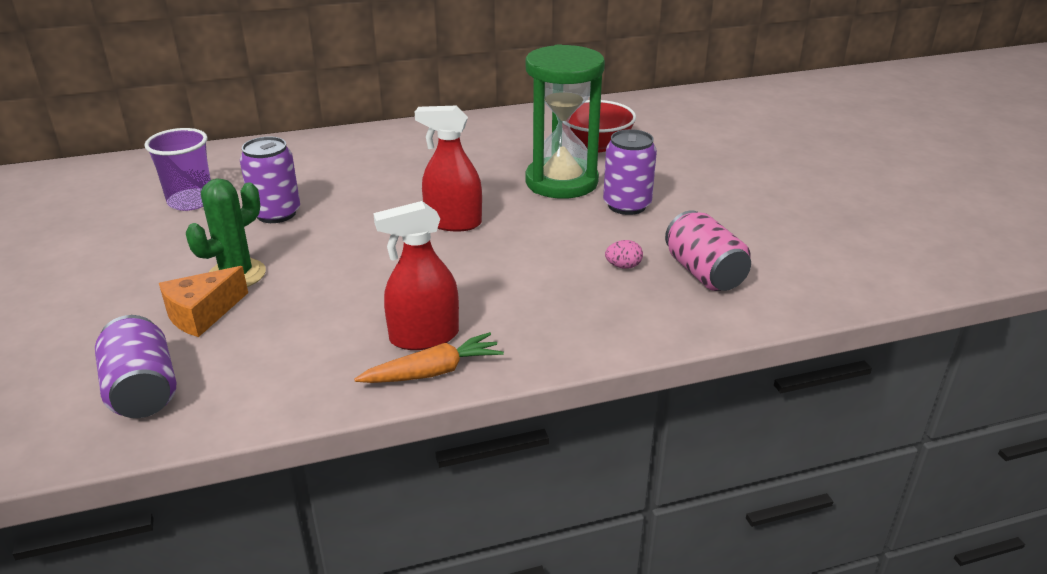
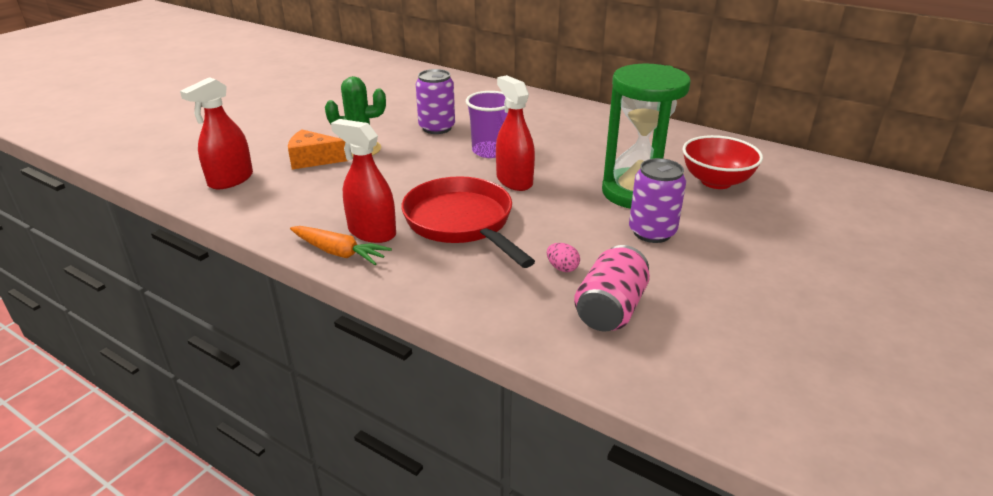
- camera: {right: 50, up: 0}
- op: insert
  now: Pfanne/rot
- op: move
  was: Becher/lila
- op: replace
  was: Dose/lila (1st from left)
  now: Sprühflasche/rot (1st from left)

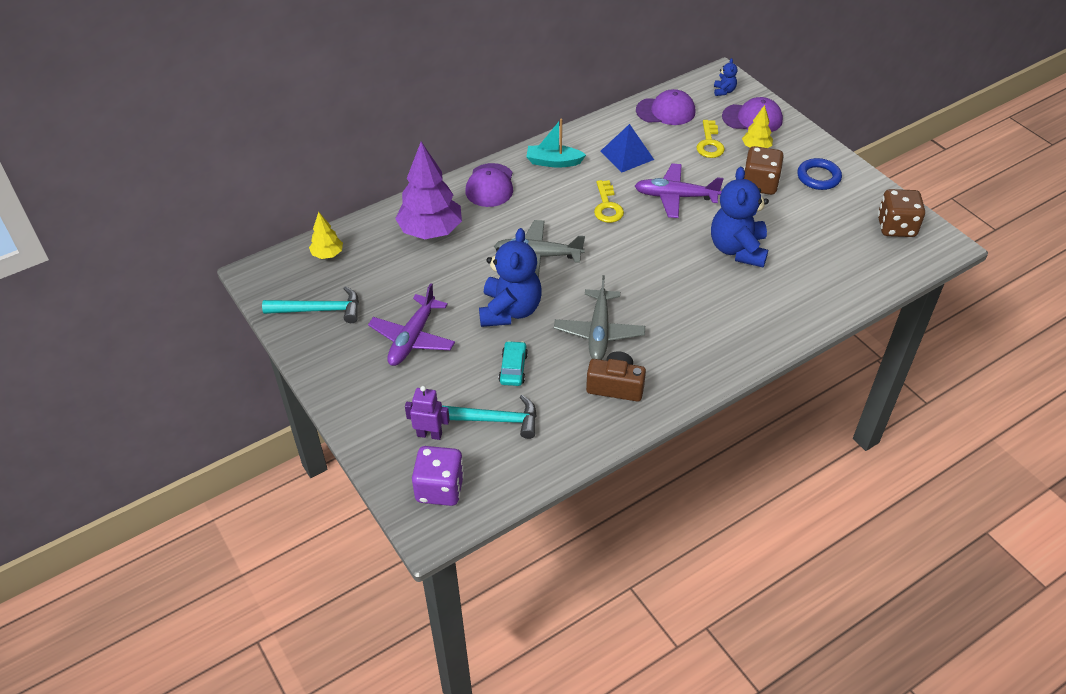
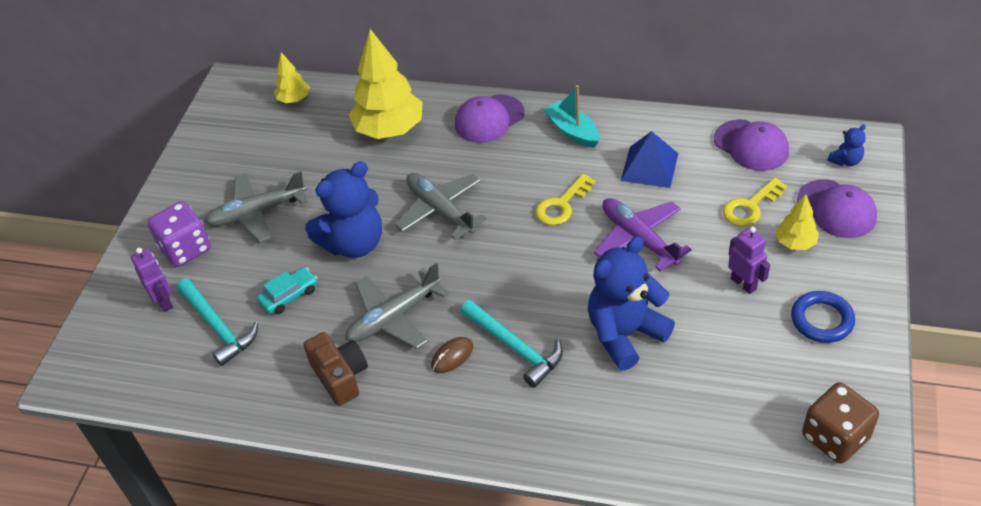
- camera: {right: 50, up: 0}
- op: insert
  now: Computermaus/braun
- op: move
  was: Hammer/türkis (1st from left in the first image)
  now: Hammer/türkis (2nd from left)
- op: move
  was: Spielwürfel/lila
- op: replace
  was: Spielwürfel/braun (1st from left)
  now: Roboter/lila (2nd from left)
- op: recolor
  was: Flugzeug/lila (1st from left)
  now: Flugzeug/grau (1st from left)
- op: recolor
  was: Baum/lila
  now: Baum/gelb (2nd from left)

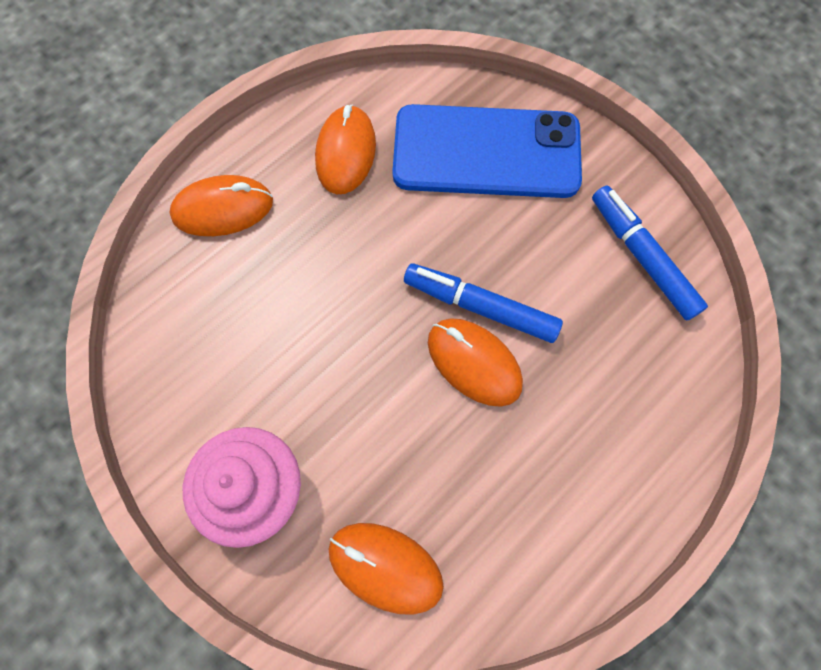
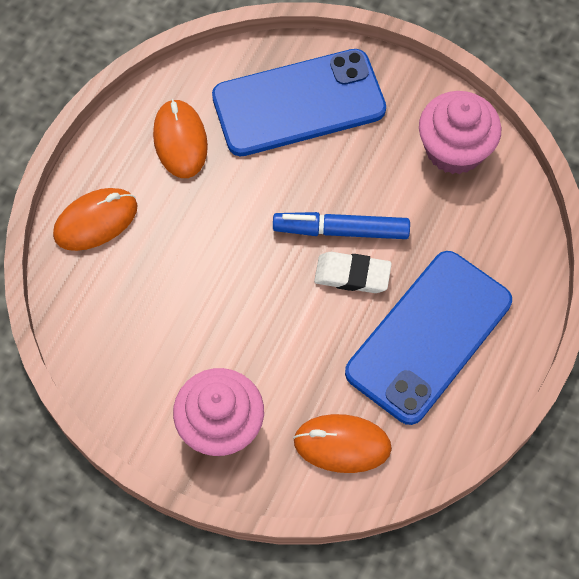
- camera: {right: -20, up: -5}
- op: insert
  now: Handy/blau (2nd from left)
- op: replace
  was: Computermaus/orange (4th from left)
  now: Radiergummi/weiß
- op: replace
  was: Filzstift/blau (2nd from left)
  now: Muffin/rosa (2nd from left)

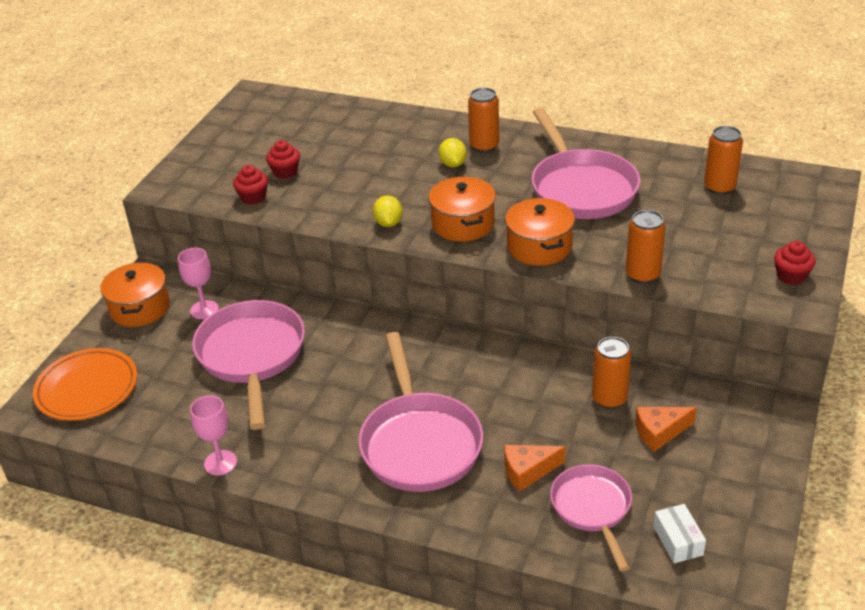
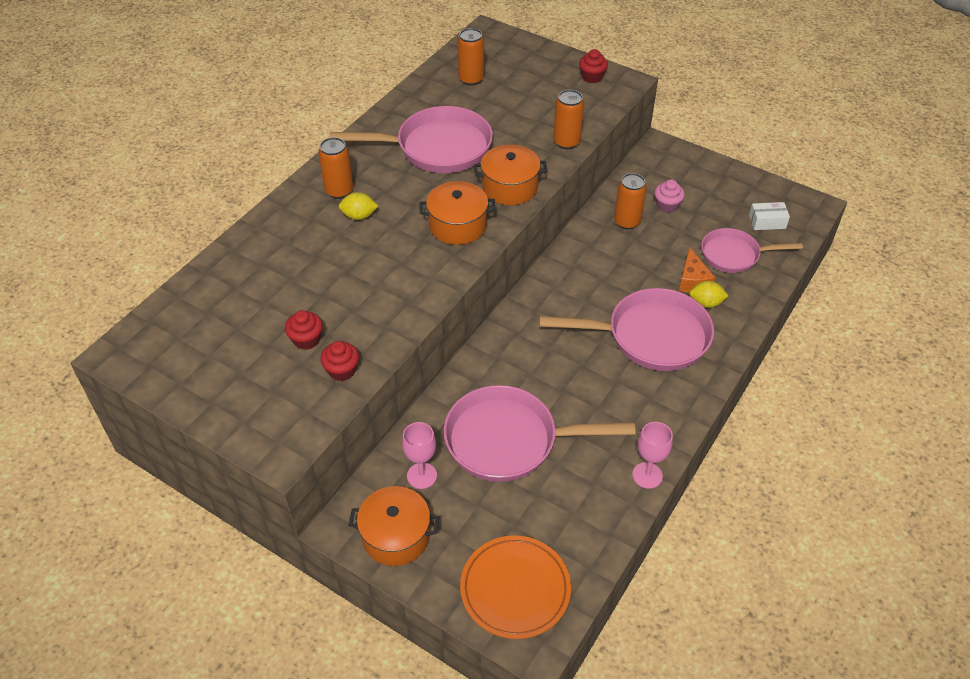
- camera: {right: -80, up: 10}
- op: move
  was: Zitrone/gelb (1st from left in the first image)
  now: Zitrone/gelb (2nd from left)
- op: replace
  was: Käse/orange (2nd from left)
  now: Muffin/rosa

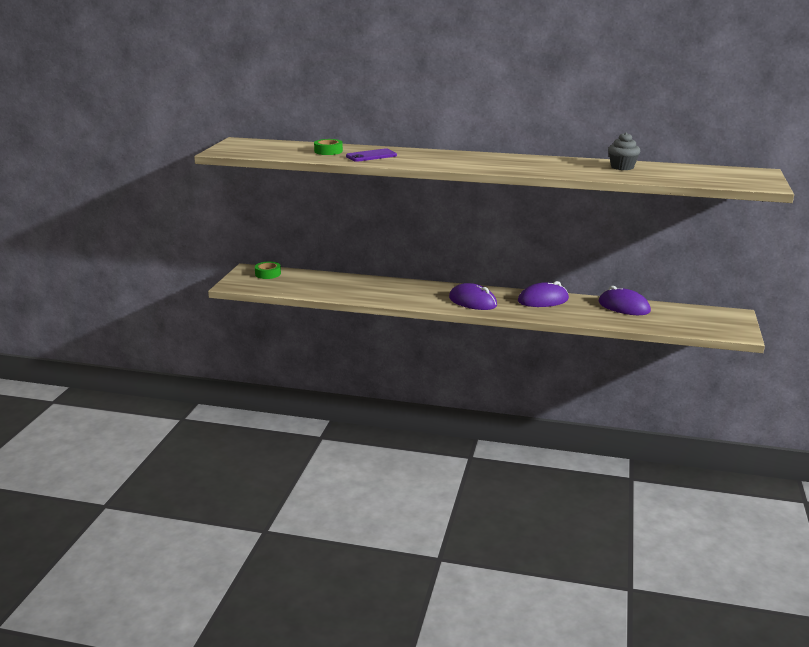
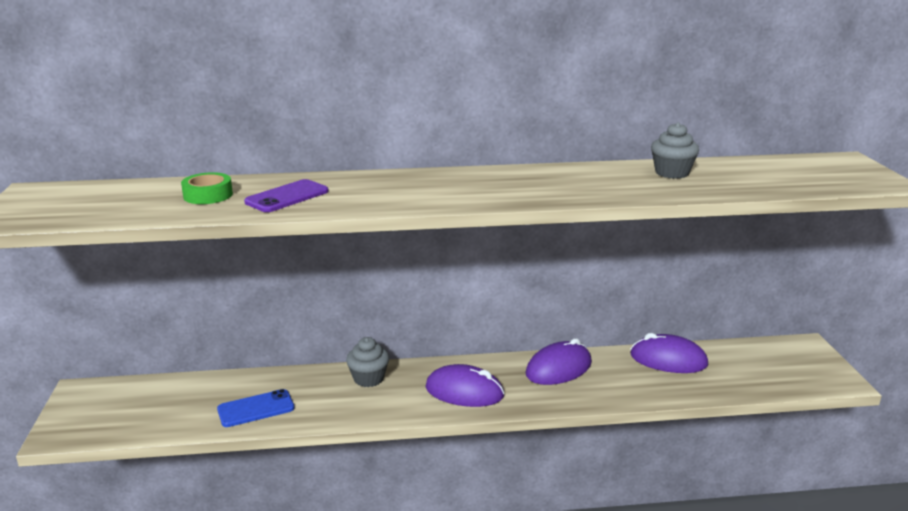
- camera: {right: -20, up: 0}
- op: delete
  was: Klebeband/grün (1st from left)
- op: insert
  now: Handy/blau
- op: insert
  now: Muffin/grau (1st from left)

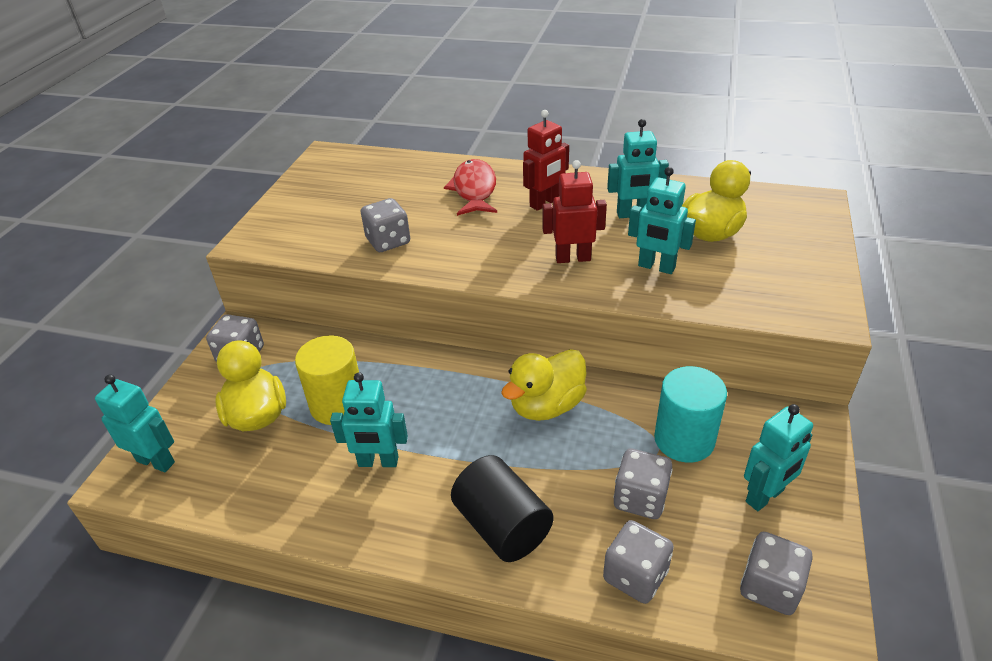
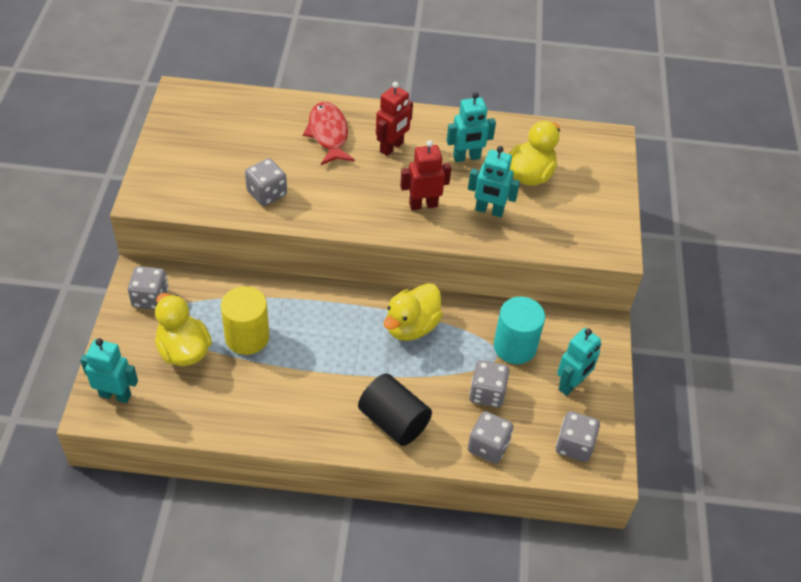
- camera: {right: -15, up: 10}
- op: delete
  was: Roboter/türkis (2nd from left)

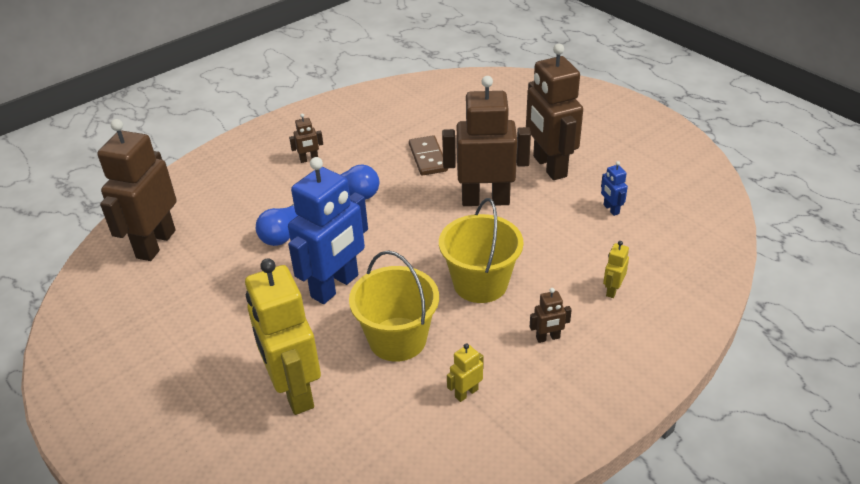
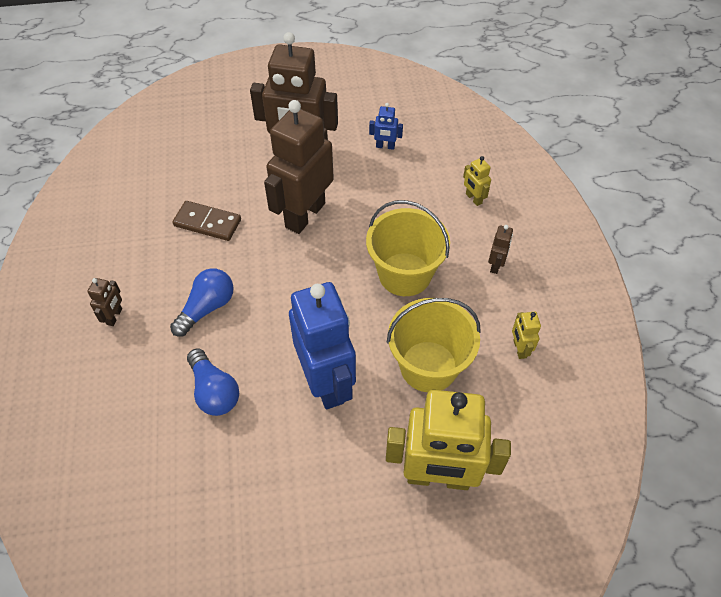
- camera: {right: -60, up: 15}
- op: delete
  was: Roboter/braun (1st from left)

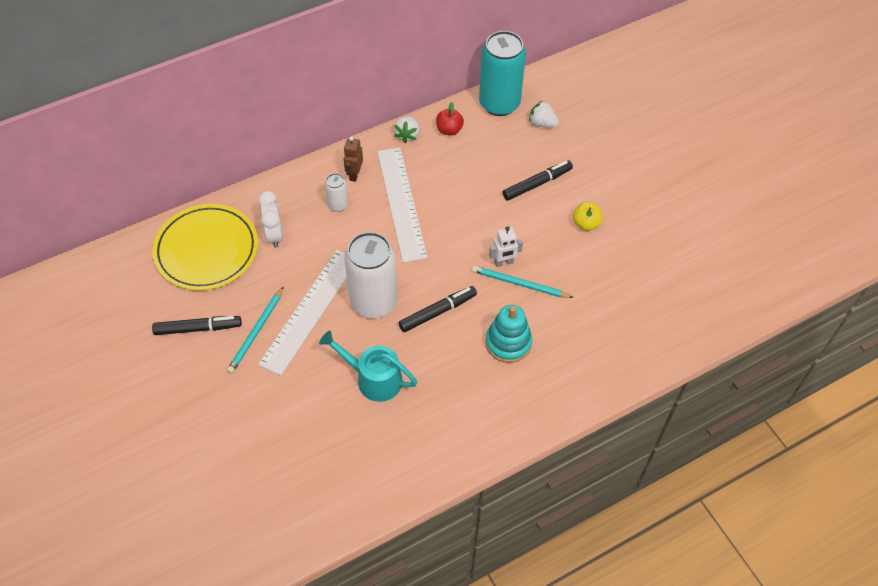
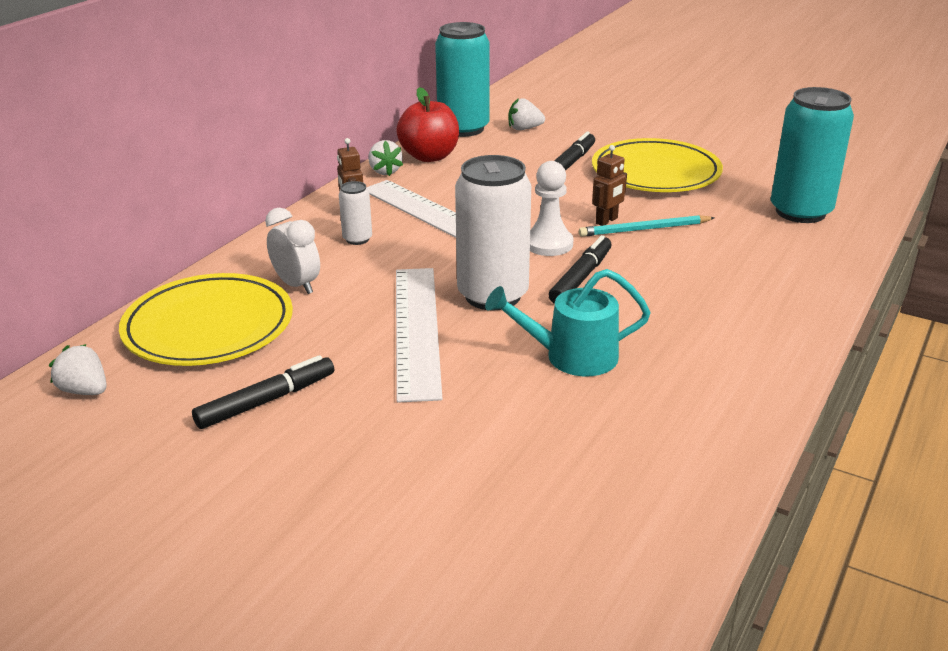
- camera: {right: -30, up: -25}
- op: delete
  was: Bleistift/türkis (1st from left)
- op: delete
  was: Stapelspielzeug/türkis
- op: insert
  now: Erdbeere/weiß (1st from left)
- op: insert
  now: Bauer/weiß
- op: insert
  now: Dose/türkis (2nd from left)
- op: replace
  was: Apfel/gelb
  now: Teller/gelb (2nd from left)
- op: recolor
  was: Roboter/weiß
  now: Roboter/braun (2nd from left)
- op: resize
  was: Apfel/rot
  ratio: 1.74

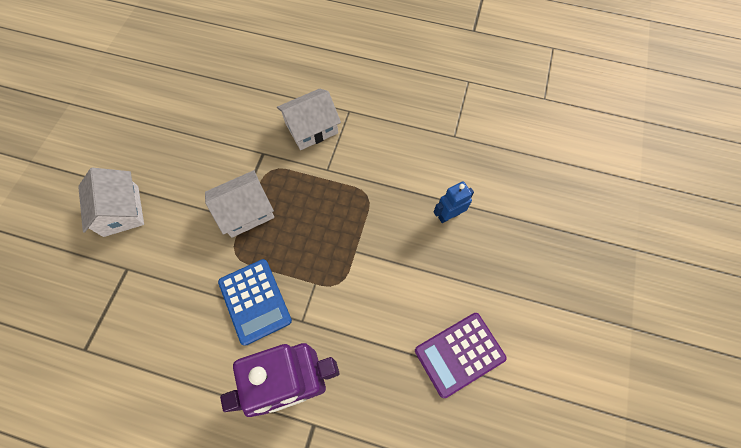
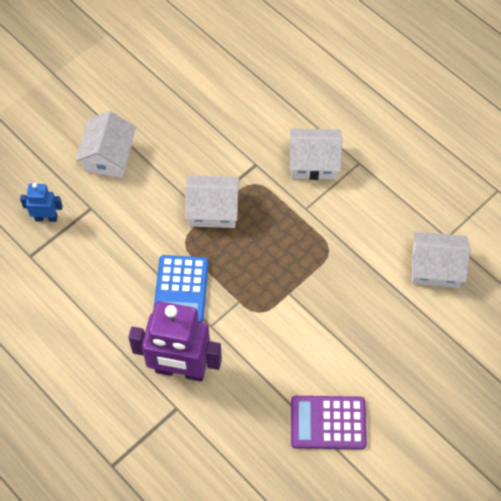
- camera: {right: 30, up: -5}
- op: insert
  now: Haus/weiß (4th from left)
- op: move
  was: Roboter/blau

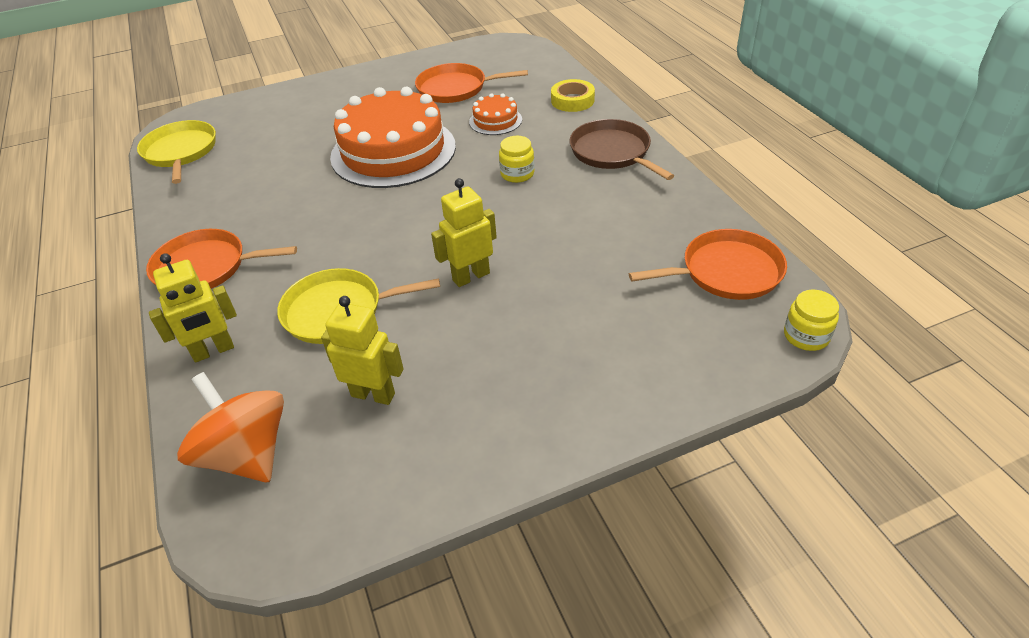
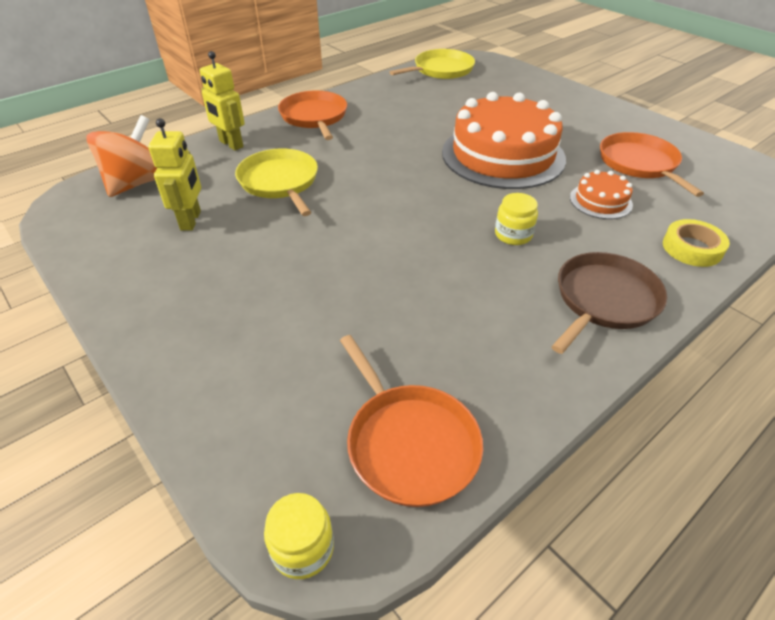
- camera: {right: 70, up: 0}
- op: delete
  was: Roboter/gelb (3rd from left)

